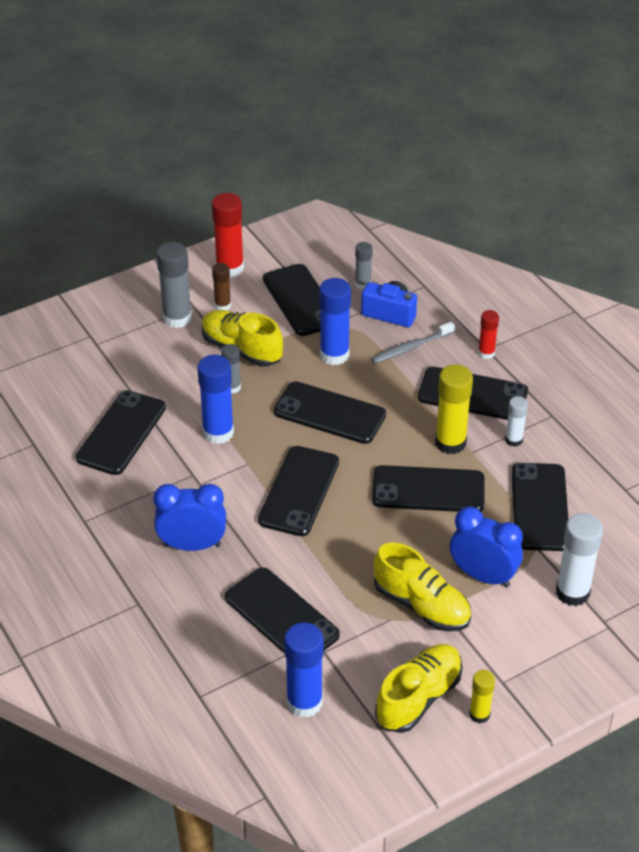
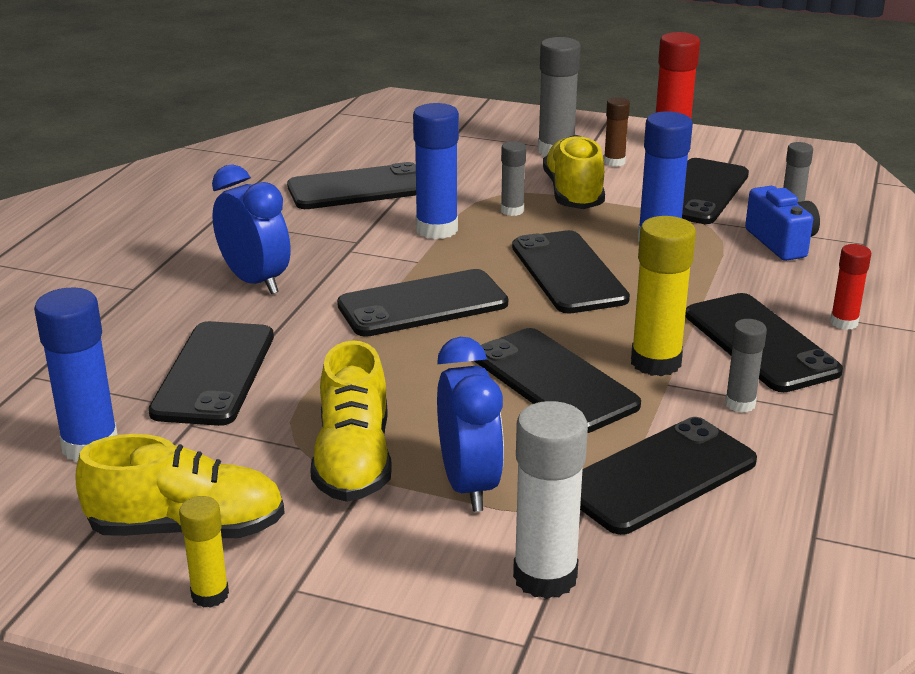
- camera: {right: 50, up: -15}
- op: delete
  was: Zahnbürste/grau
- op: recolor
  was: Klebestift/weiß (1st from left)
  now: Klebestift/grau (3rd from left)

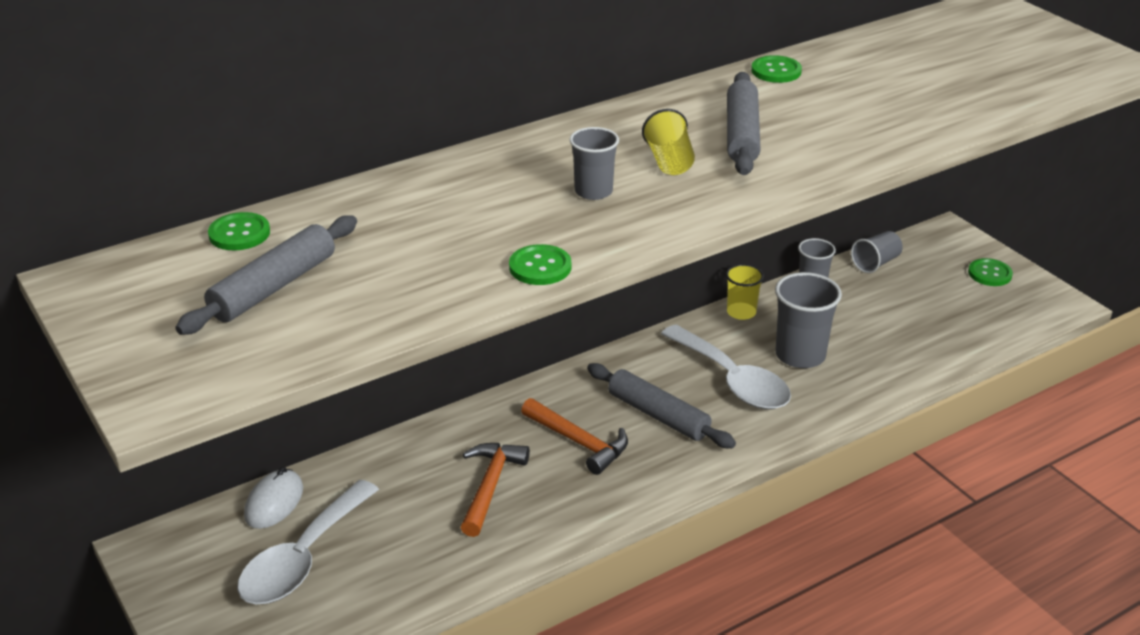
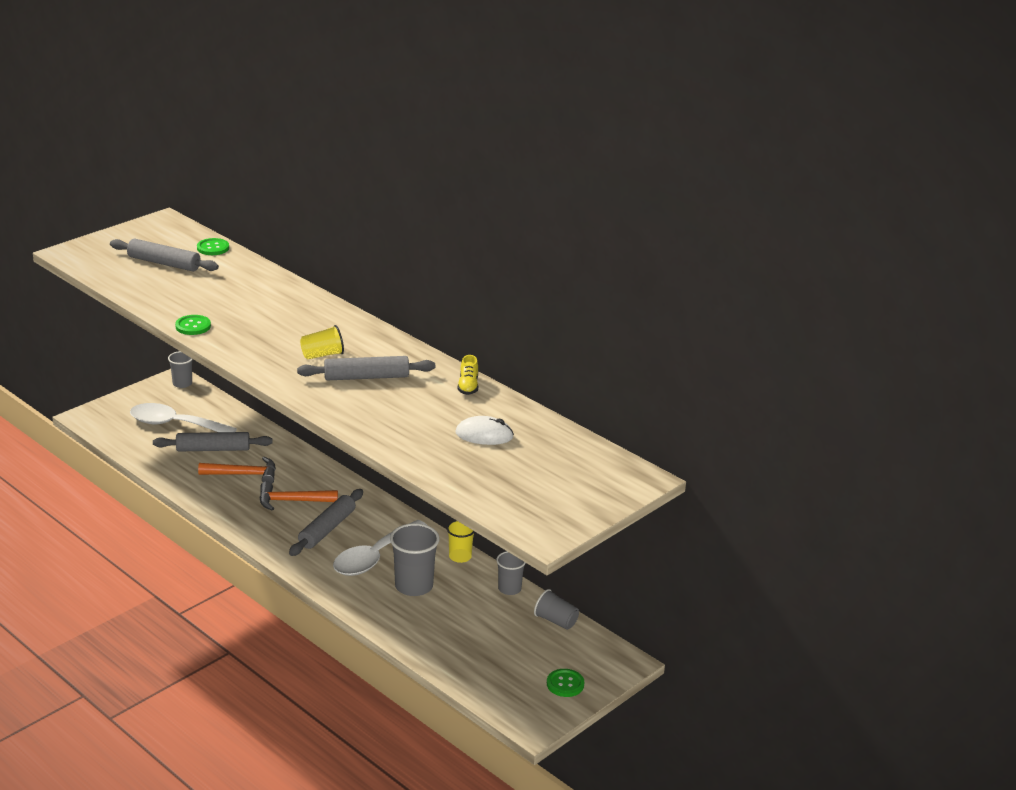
- camera: {right: 75, up: -5}
- op: insert
  now: Nudelholz/grau (2nd from left)
- op: move
  was: Computermaus/weiß
- op: move
  was: Becher/grau (1st from left)
- op: replace
  was: Knopf/grün (3rd from left)
  now: Schuh/gelb
- op: rotate
  was: Hammer/orange (2nd from left)
  clockwise: 60

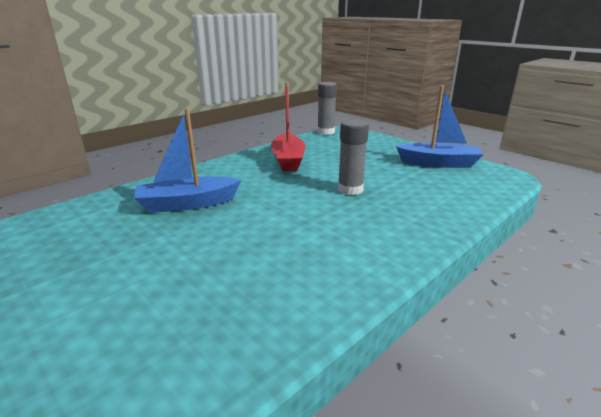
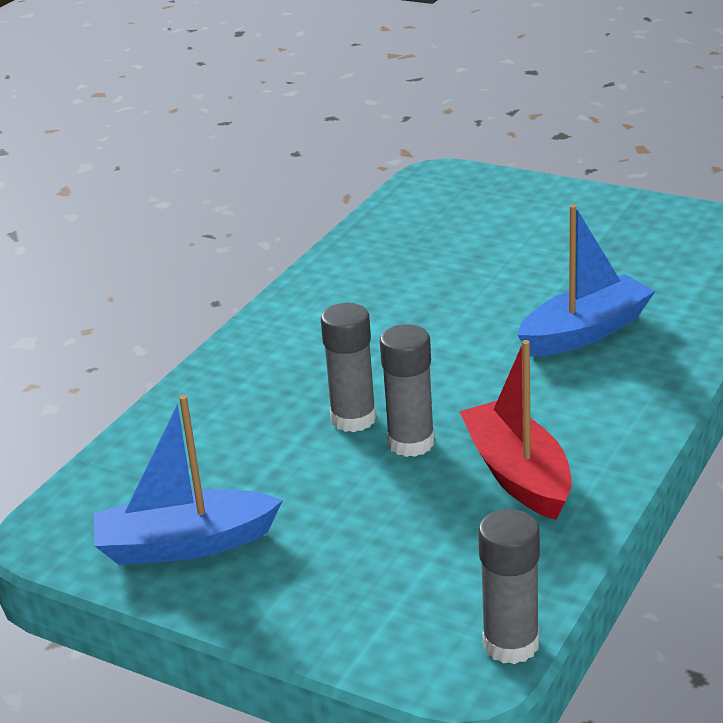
- camera: {right: 165, up: 5}
- op: insert
  now: Klebestift/grau (2nd from left)

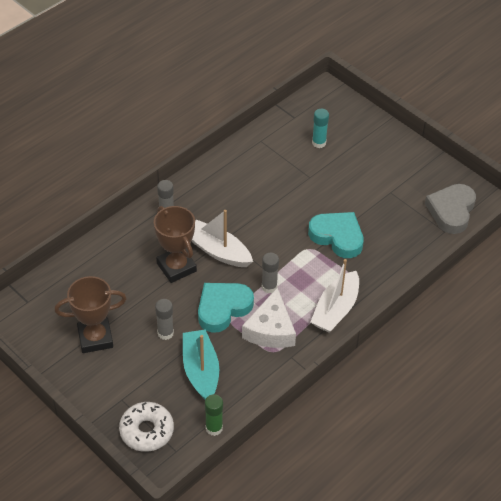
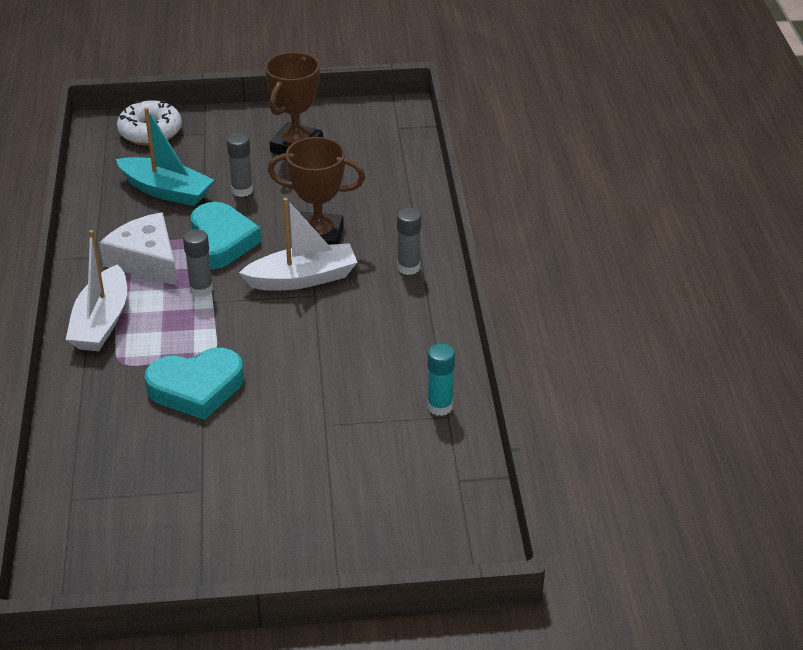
- camera: {right: 130, up: -10}
- op: delete
  was: Klebestift/grün
- op: delete
  was: Herz/grau
- op: move
  was: Klebestift/türkis
- op: rotate
  was: Boot/weiß (2nd from left in the first image)
  clockwise: -150

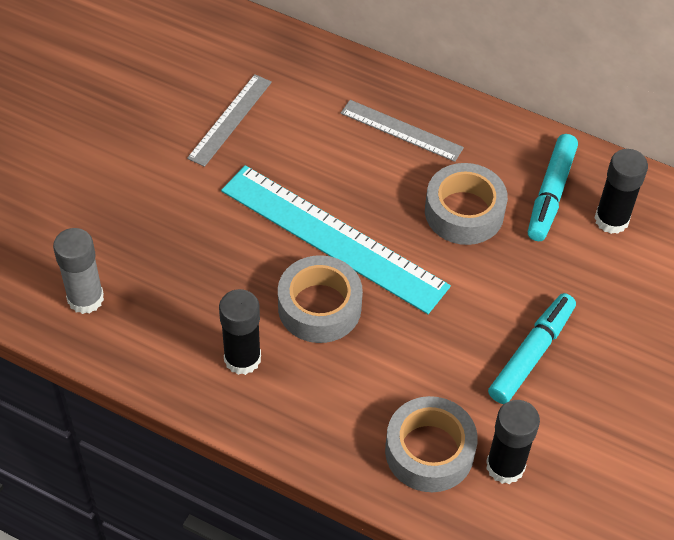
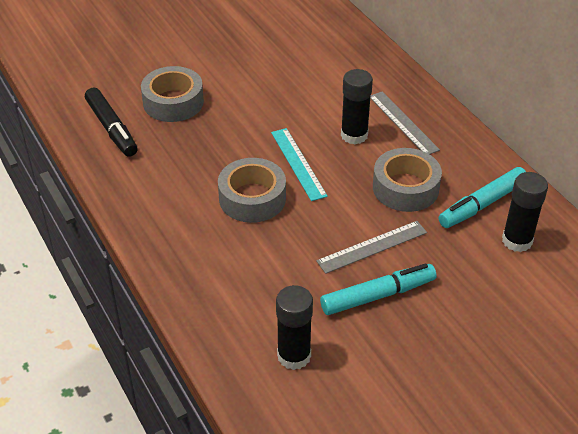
- camera: {right: 35, up: -10}
- op: move
  was: Lineal/grau (1st from left)
- op: move
  was: Klebestift/schwarz (1st from left in the first image)
  now: Klebestift/schwarz (2nd from left)
- op: move
  was: Klebeband/grau (2nd from left in the first image)
  now: Klebeband/grau (1st from left)
- op: replace
  was: Klebestift/grau
  now: Filzstift/schwarz
- op: resize
  was: Lineal/türkis
  ratio: 0.53

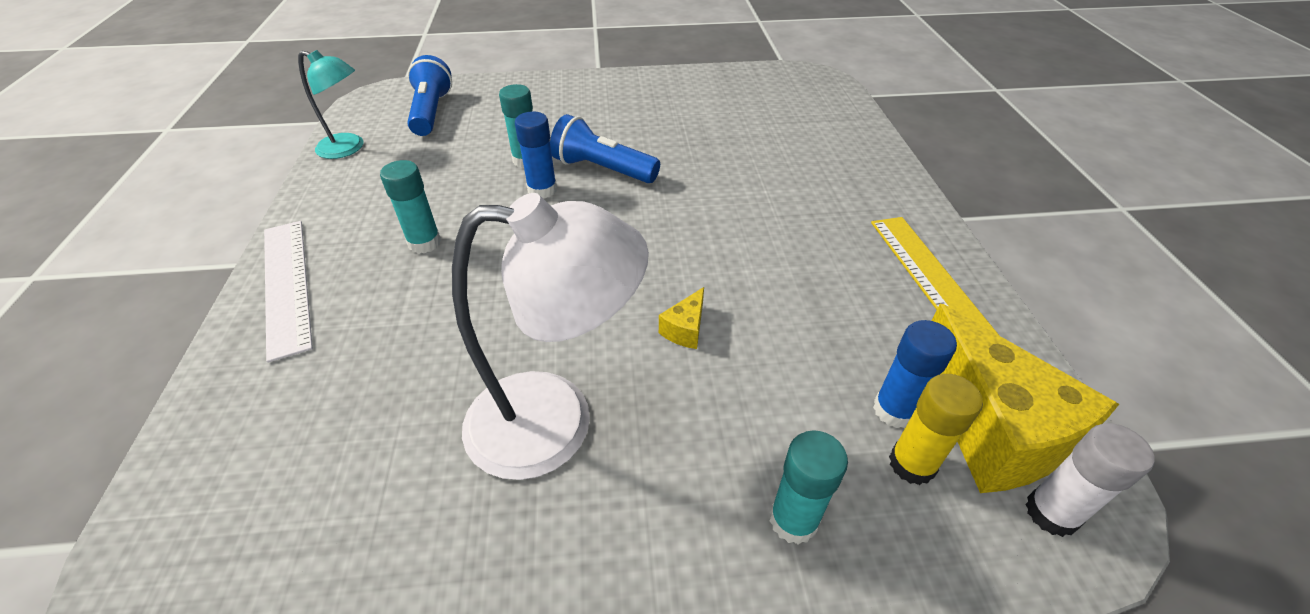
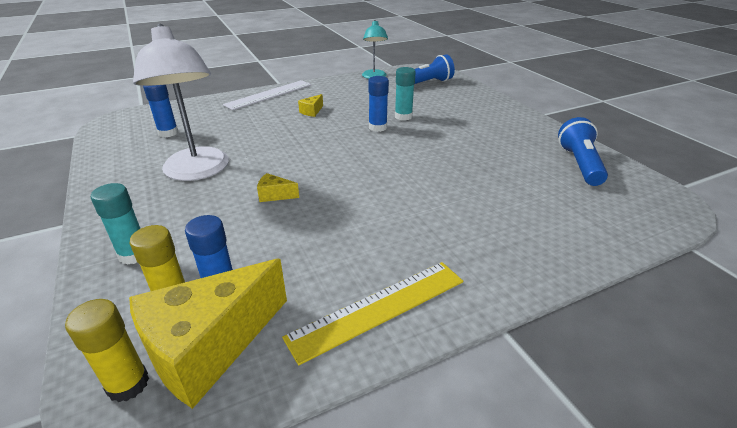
- camera: {right: 70, up: -10}
- op: insert
  now: Klebestift/blau (1st from left)
- op: move
  was: Taschenlampe/blau (2nd from left)
- op: replace
  was: Klebestift/türkis (1st from left)
  now: Käse/gelb (3rd from left)
- op: recolor
  was: Klebestift/weiß
  now: Klebestift/gelb (1st from left)

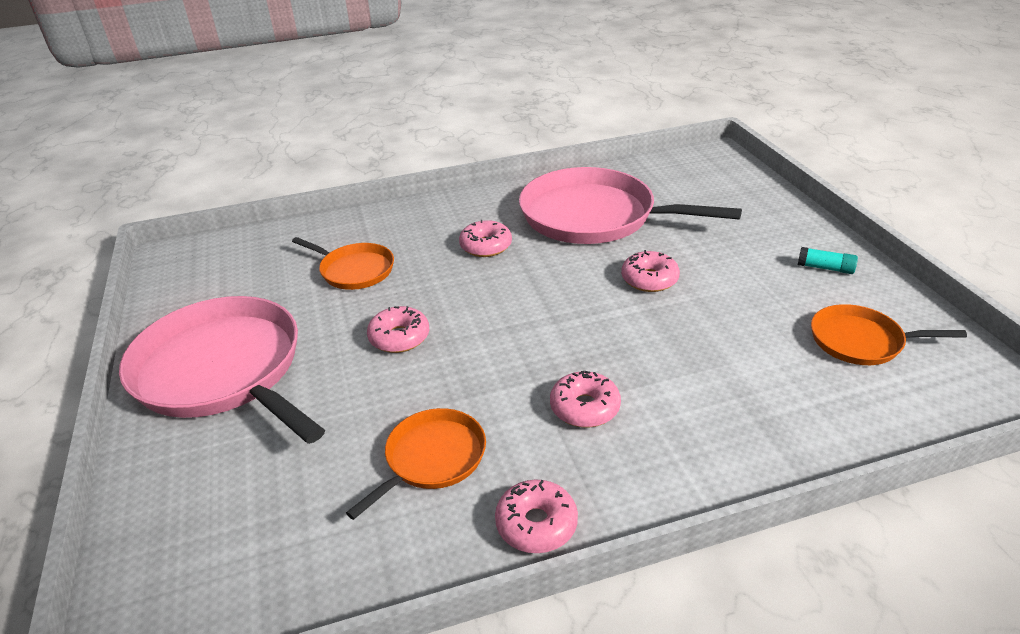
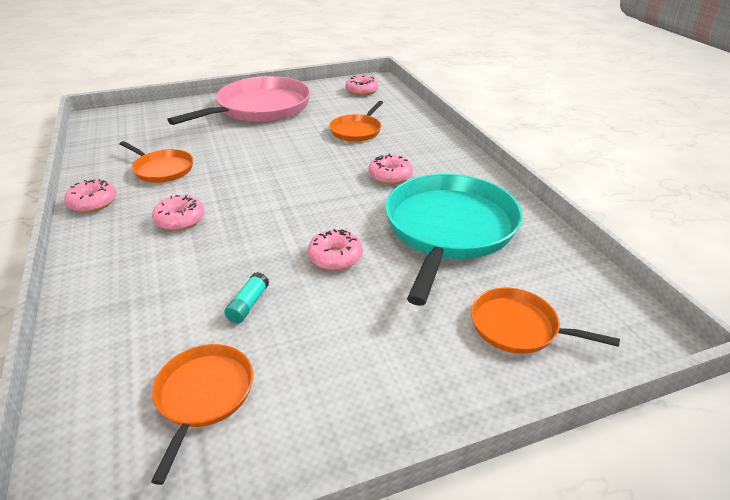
- camera: {right: 85, up: 0}
- op: insert
  now: Pfanne/orange (4th from left)
- op: move
  was: Donut/rosa (1st from left in the first image)
  now: Donut/rosa (4th from left)
- op: move
  was: Klebestift/türkis
- op: recolor
  was: Pfanne/rosa (2nd from left)
  now: Pfanne/türkis

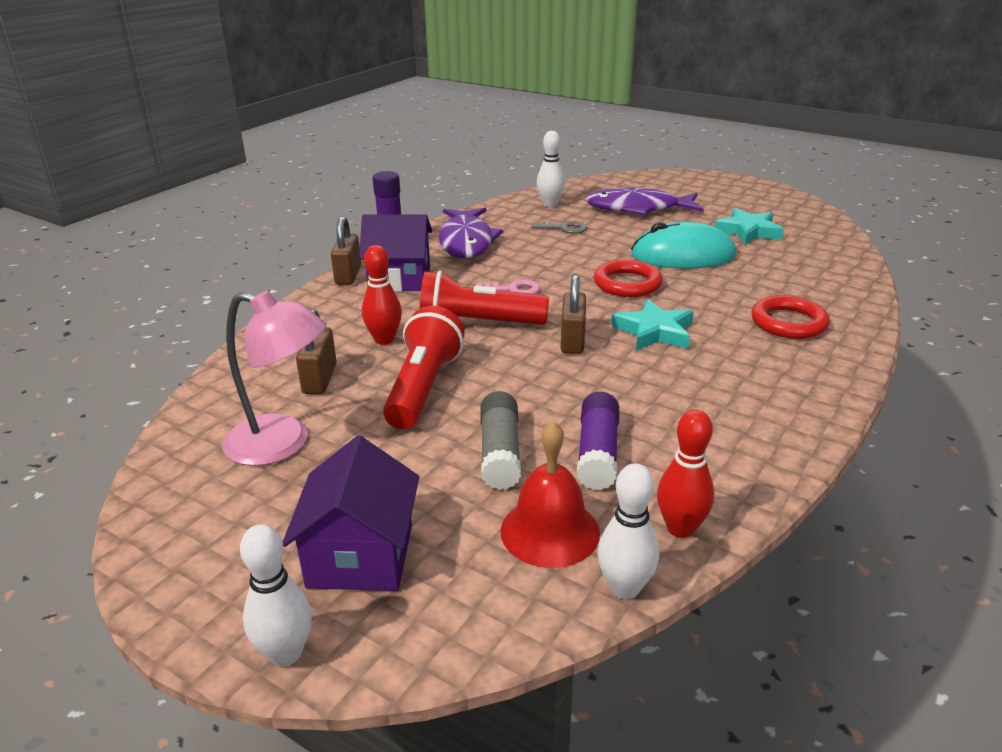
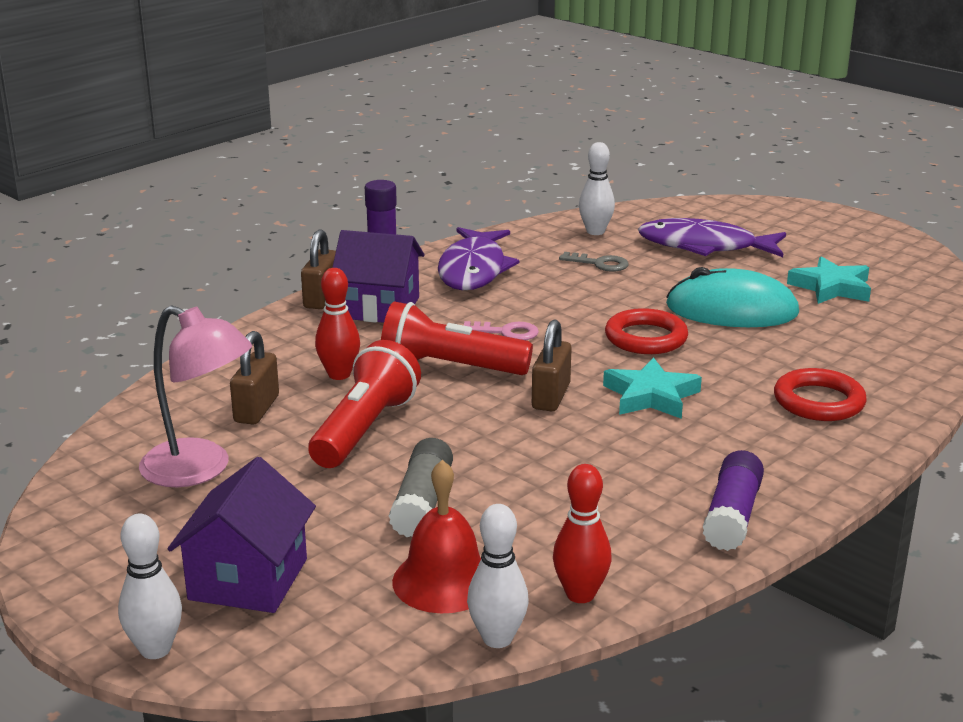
- camera: {right: 10, up: -5}
- op: move
  was: Klebestift/lila (2nd from left)

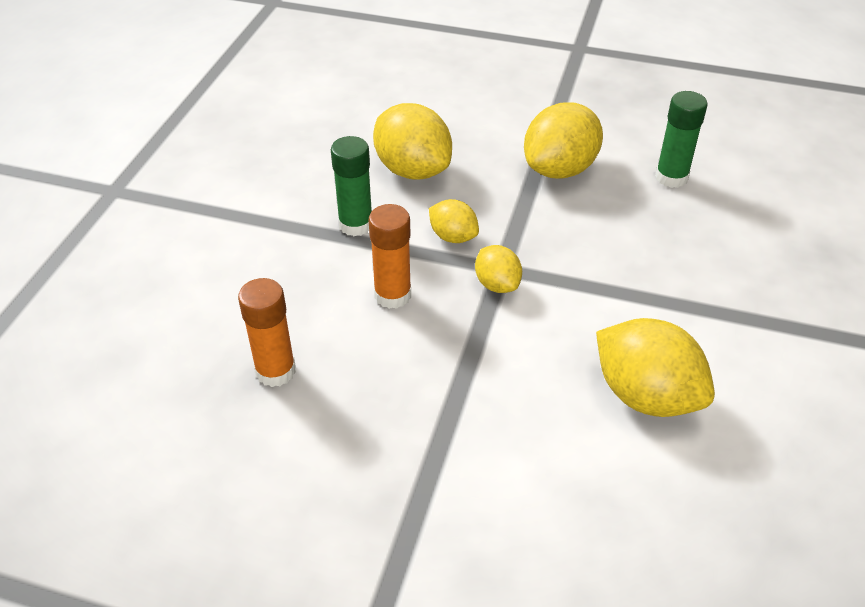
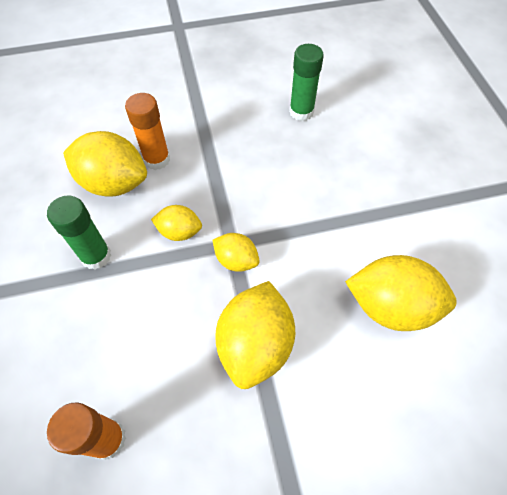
- camera: {right: -30, up: 15}
- op: move
  was: Klebestift/orange (2nd from left)
- op: move
  was: Zitrone/gelb (4th from left)

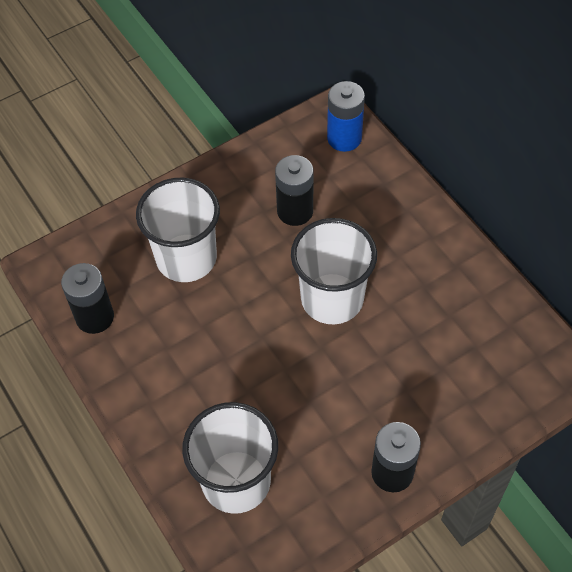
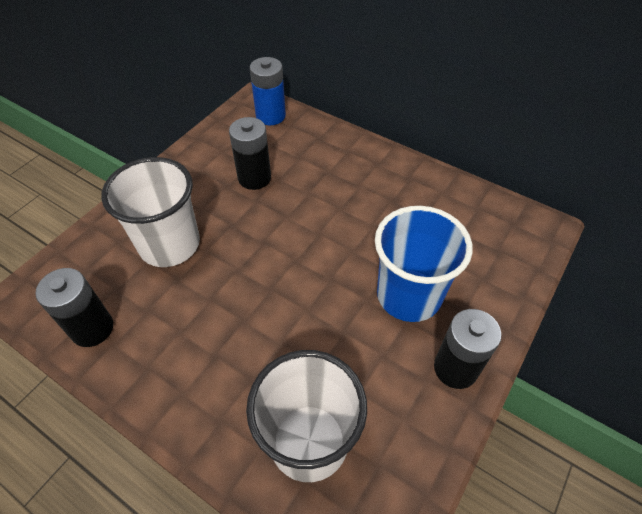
- camera: {right: -25, up: -5}
- op: delete
  was: Becher/weiß (3rd from left)
- op: insert
  now: Becher/blau

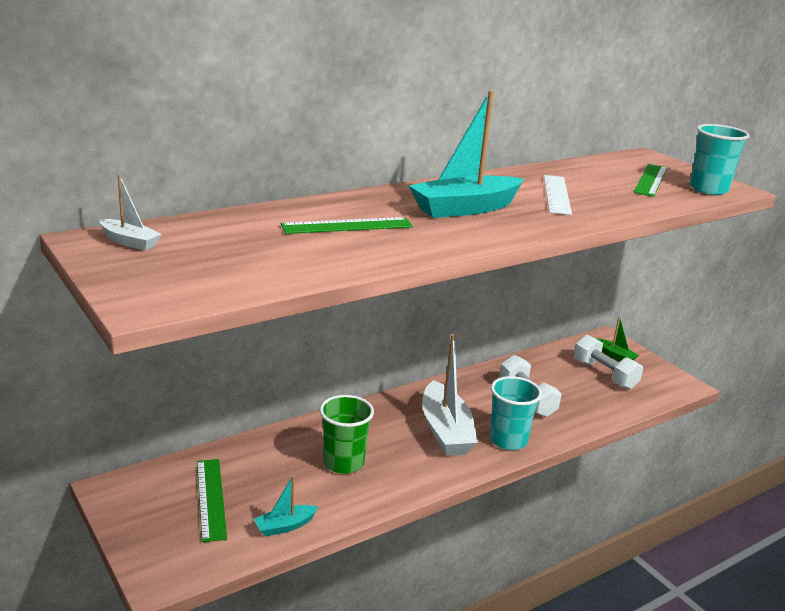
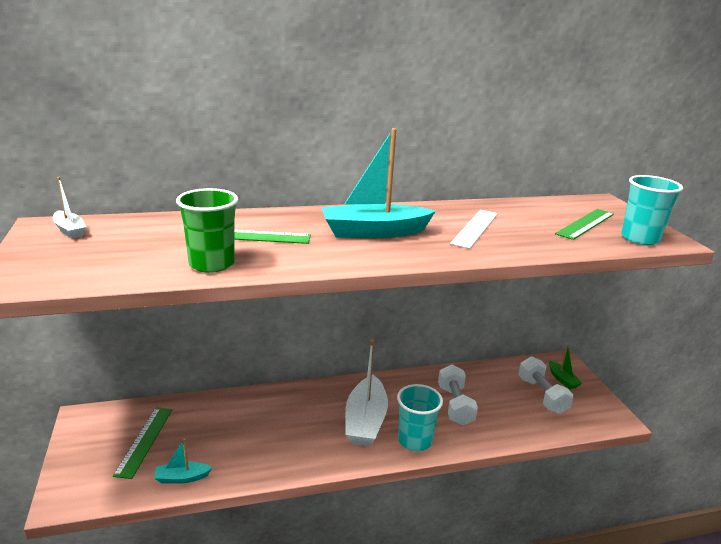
- camera: {right: 20, up: 0}
- op: move
  was: Becher/grün

